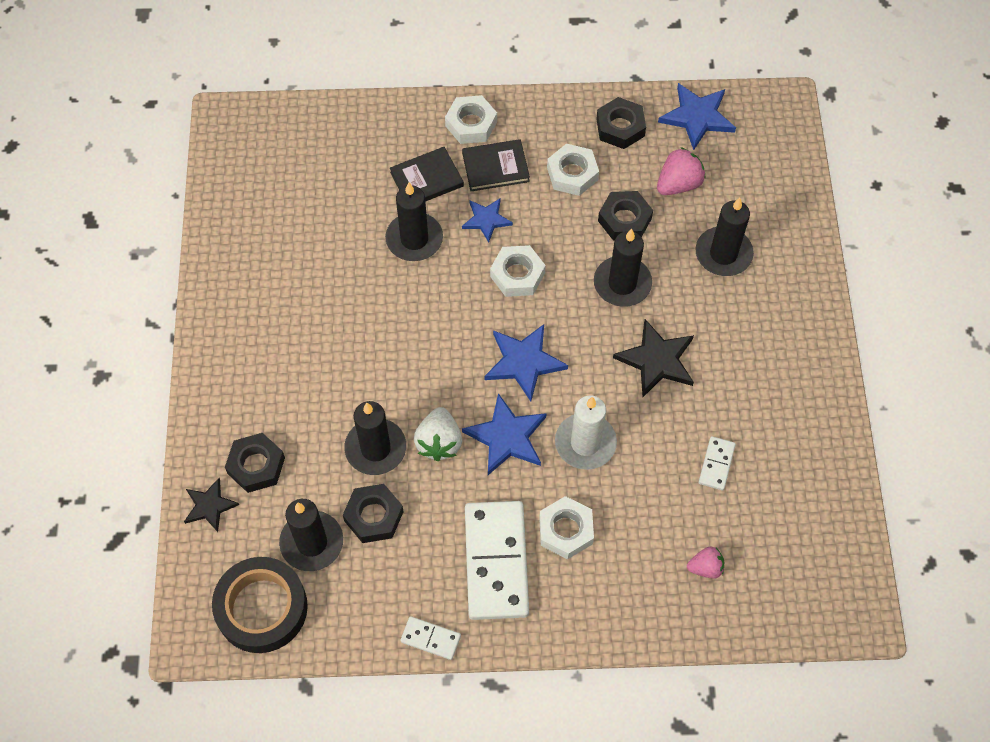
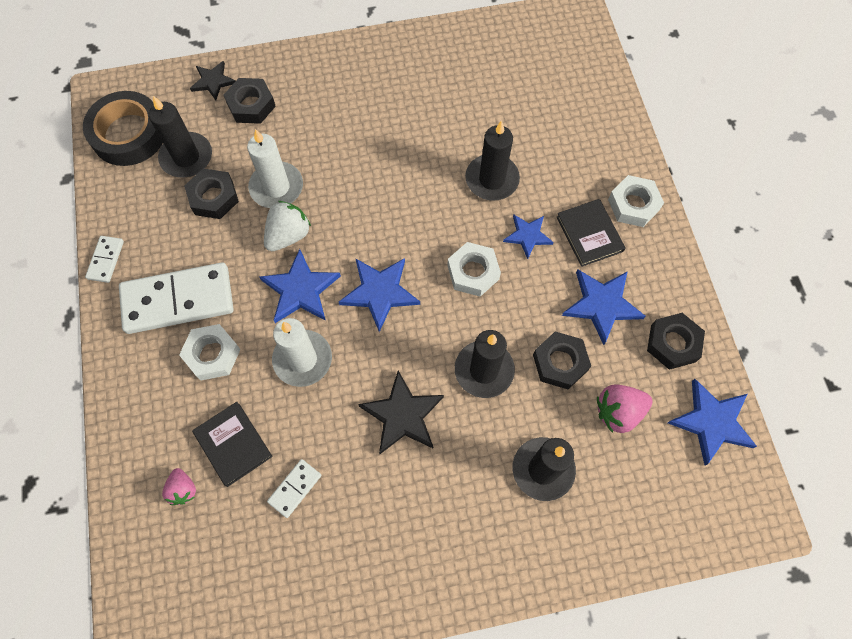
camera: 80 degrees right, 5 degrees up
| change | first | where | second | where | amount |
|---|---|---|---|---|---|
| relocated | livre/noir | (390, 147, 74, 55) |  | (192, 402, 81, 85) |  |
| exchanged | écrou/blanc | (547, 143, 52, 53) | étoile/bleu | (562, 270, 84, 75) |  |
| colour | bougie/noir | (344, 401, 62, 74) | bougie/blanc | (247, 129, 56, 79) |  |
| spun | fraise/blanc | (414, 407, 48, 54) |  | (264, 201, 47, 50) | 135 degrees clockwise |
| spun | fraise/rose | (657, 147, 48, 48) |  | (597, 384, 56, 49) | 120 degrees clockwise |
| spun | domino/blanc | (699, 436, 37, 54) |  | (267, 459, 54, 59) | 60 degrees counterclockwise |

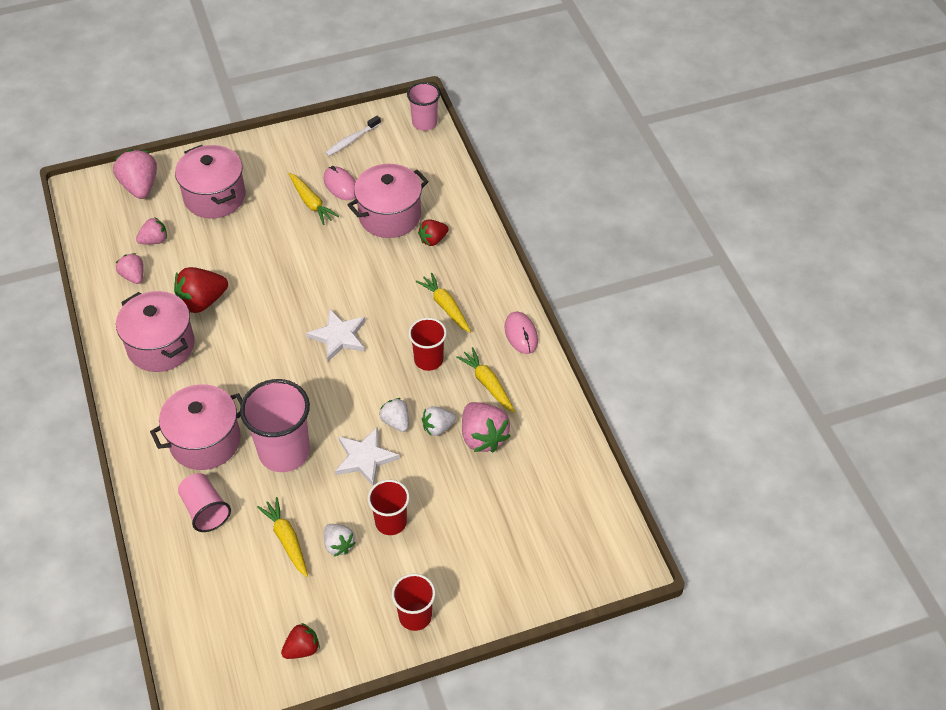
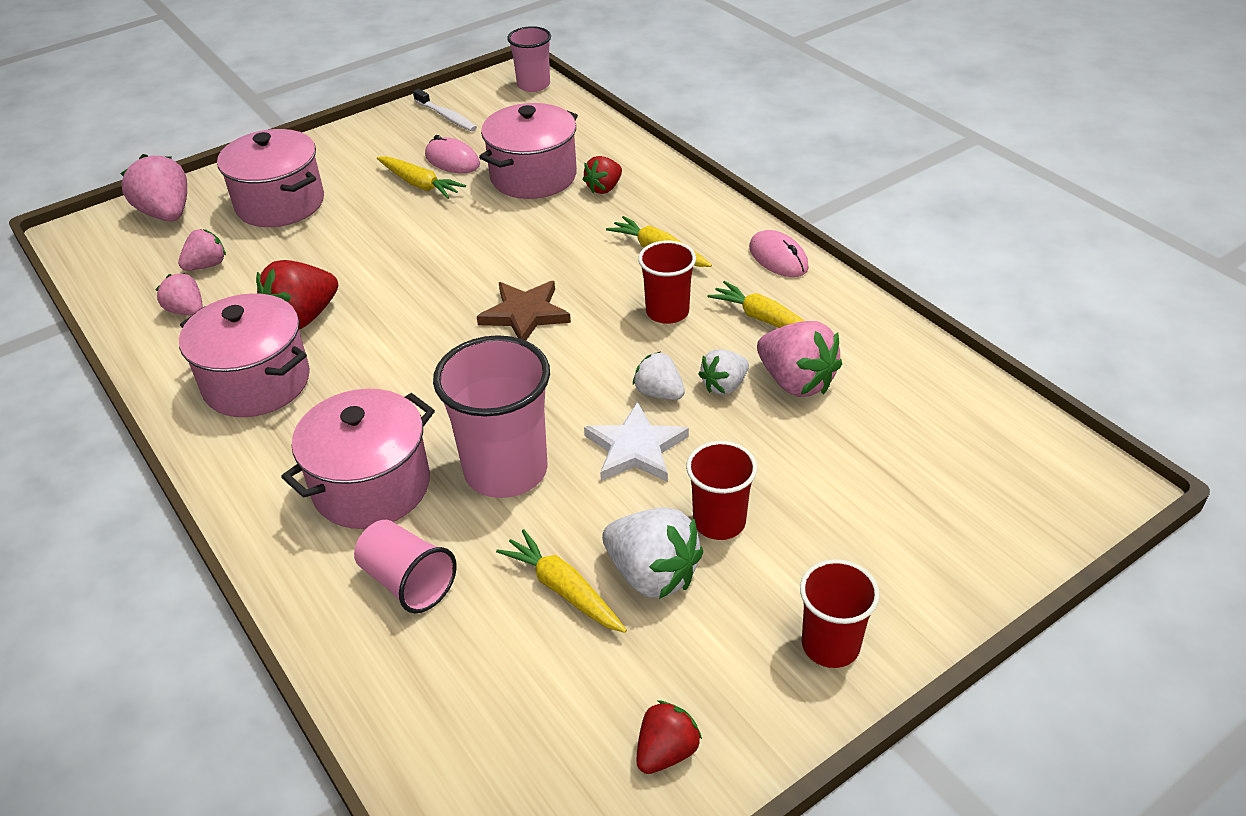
camera: 15 degrees left, 10 degrees down
| change | first | where | second | where | amount |
|---|---|---|---|---|---|
| colour | étoile/blanc | (306, 309, 60, 52) | étoile/marron | (477, 281, 94, 60) |  |
| spun | brosse à dents/blanc | (325, 116, 56, 40) |  | (413, 89, 64, 42) | 75 degrees counterclockwise |
| size | fraise/blanc | (324, 524, 32, 32) |  | (602, 508, 101, 91) | x1.65 |

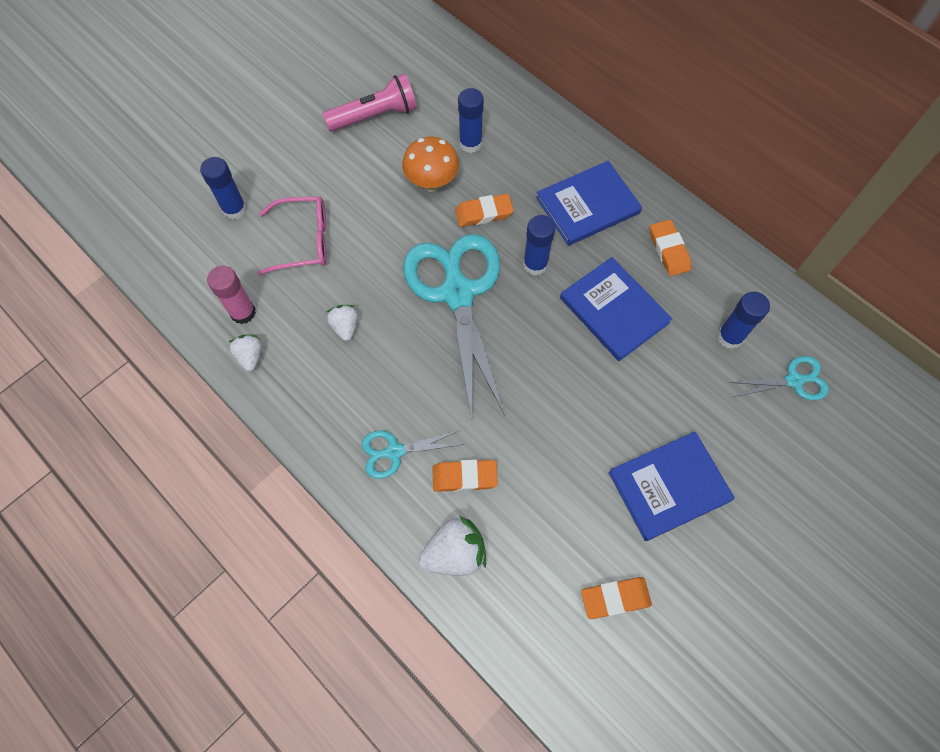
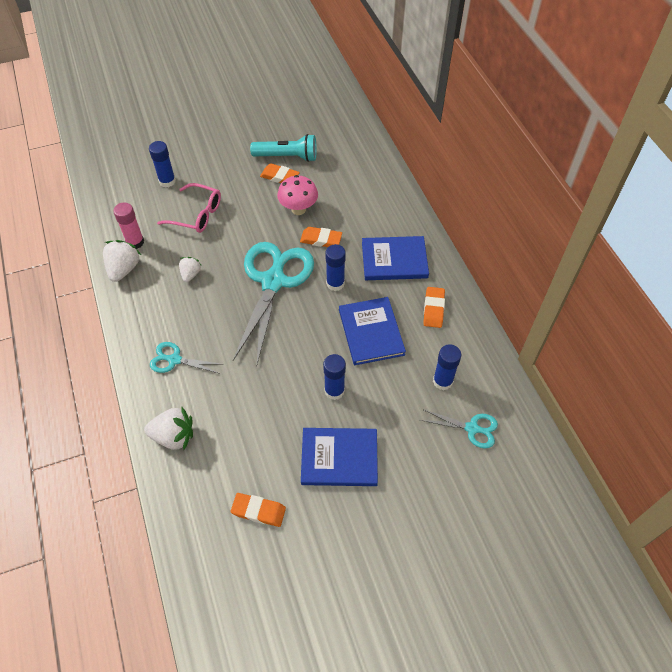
camera: 25 degrees right, 10 degrees down
| change | first | where | second | where | amount |
|---|---|---|---|---|---|
| relocated | gomme/orange | (432, 459, 66, 33) |  | (260, 163, 40, 20) |  |
| relocated | bâton de colle/bleu | (458, 88, 26, 65) |  | (323, 354, 23, 46) |  |
| colour | lampe de poche/rose | (323, 73, 94, 59) | lampe de poche/turquoise | (250, 134, 67, 28) |  |
| colour | champignon/orange | (402, 136, 57, 56) | champignon/rose | (277, 175, 41, 40) |  |
| size | fraise/blanc | (229, 334, 33, 37) |  | (103, 240, 38, 42) | x1.63 |

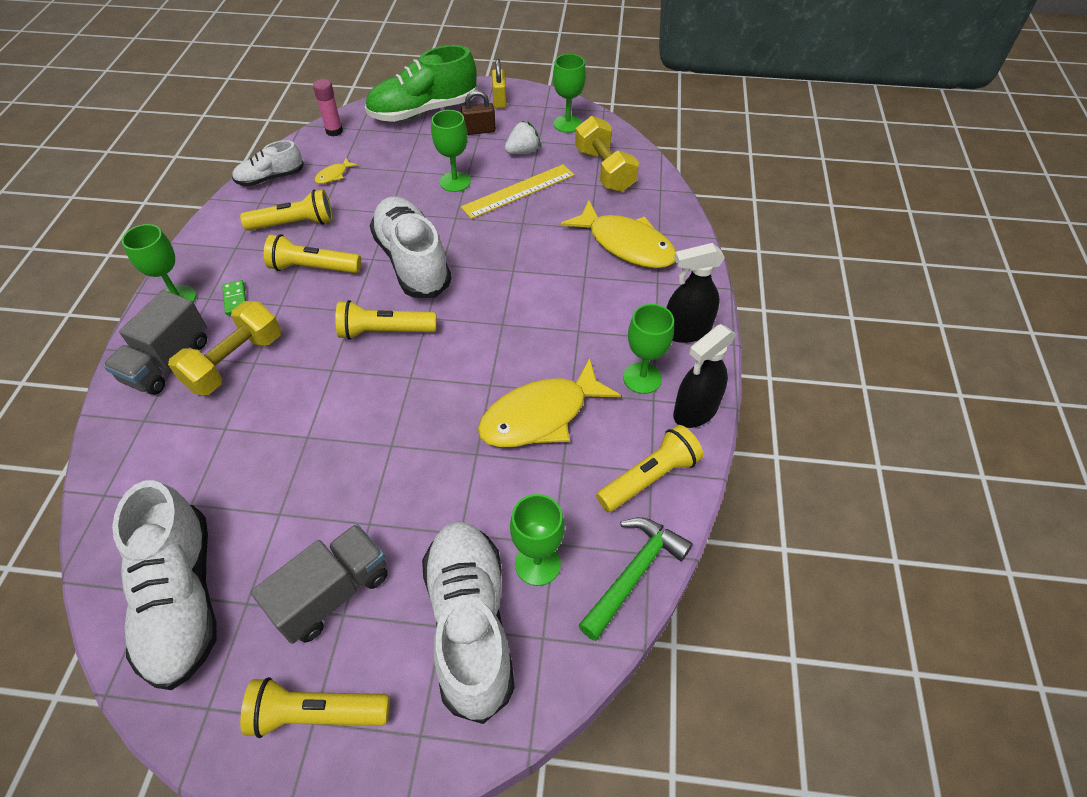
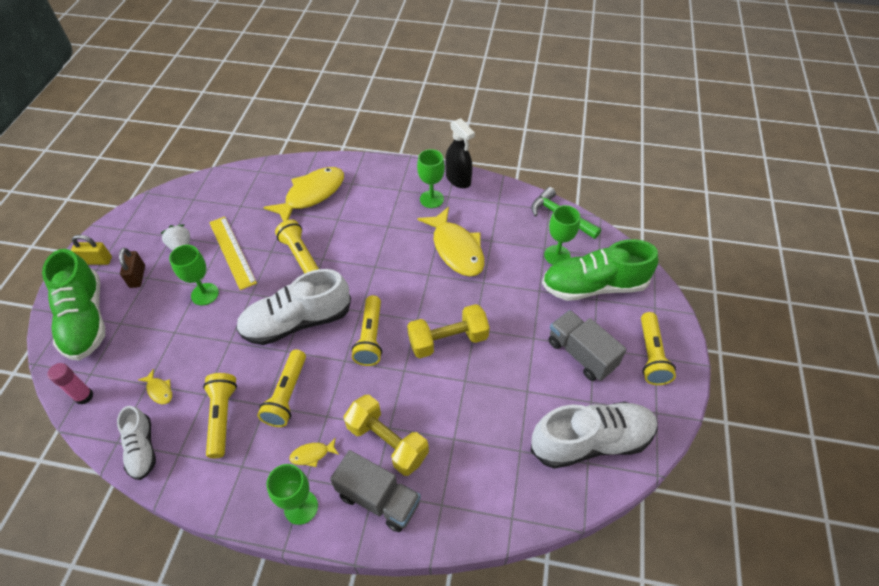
camera: 85 degrees left, 0 degrees up
| change | first | where | second | where | amount |
|---|---|---|---|---|---|
| missing | verre à pied/vert | (553, 54, 33, 79) |  |  |  |
| missing | vaporisateur/noir | (667, 243, 58, 100) |  |  |  |
| relocated | haltère/jaune | (575, 116, 64, 76) |  | (407, 304, 83, 54) |  |
| relocated | lampe de poche/jaune | (596, 425, 107, 87) |  | (275, 220, 44, 54) |  |
| exchanged | domino/vert | (222, 280, 24, 35) | poisson/jaune | (289, 437, 50, 30) |  |
| colour | chaussure/blanc | (422, 522, 93, 202) | chaussure/vert | (542, 239, 116, 62) |  |

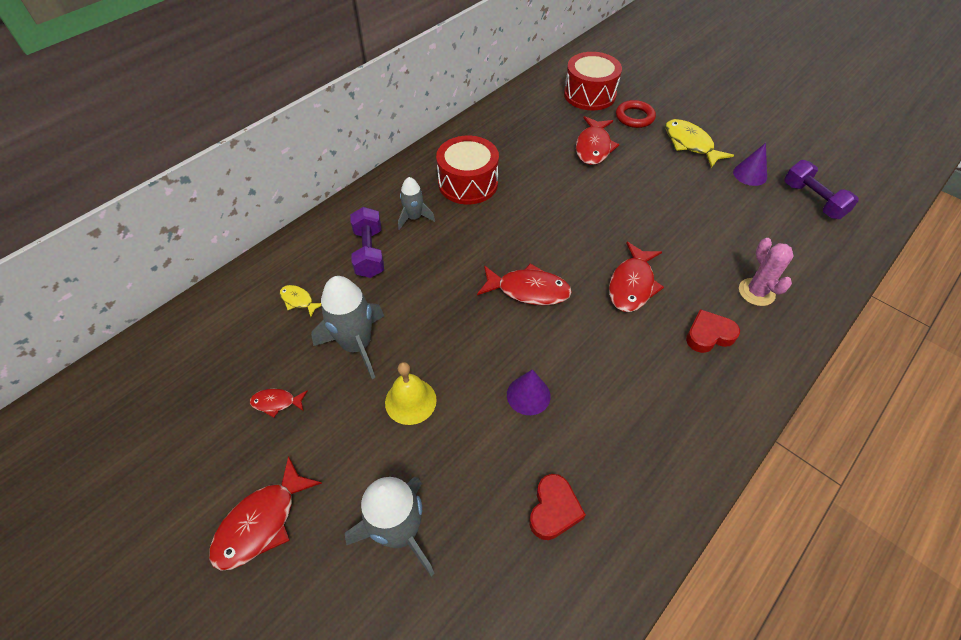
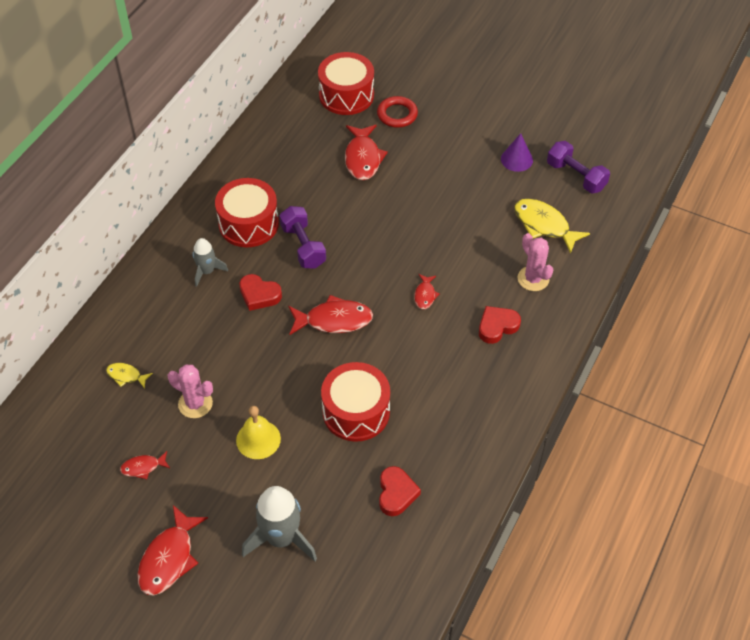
camera: 15 degrees left, 0 degrees up
| change | first | where | second | where | amount |
|---|---|---|---|---|---|
| appeared |  |  | cœur/rouge | (239, 274, 43, 37) |  |
| relocated | haltère/violet | (350, 207, 34, 71) |  | (279, 206, 47, 63) |  |
| relocated | poisson/jaune | (665, 119, 69, 49) |  | (514, 199, 76, 55) |  |
| exchanged | fusée/gris | (311, 276, 73, 103) | cactus/rose | (168, 364, 45, 54) |  |
| exchanged | cône/violet | (507, 369, 44, 46) | tambour/rouge | (321, 362, 69, 80) |  |
| size | poisson/rouge | (609, 242, 55, 70) |  | (414, 274, 26, 35) | x0.53 |

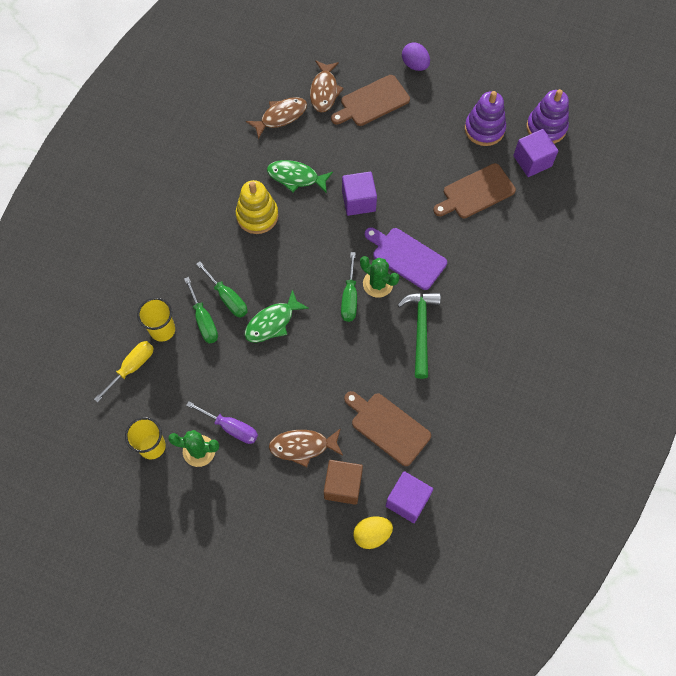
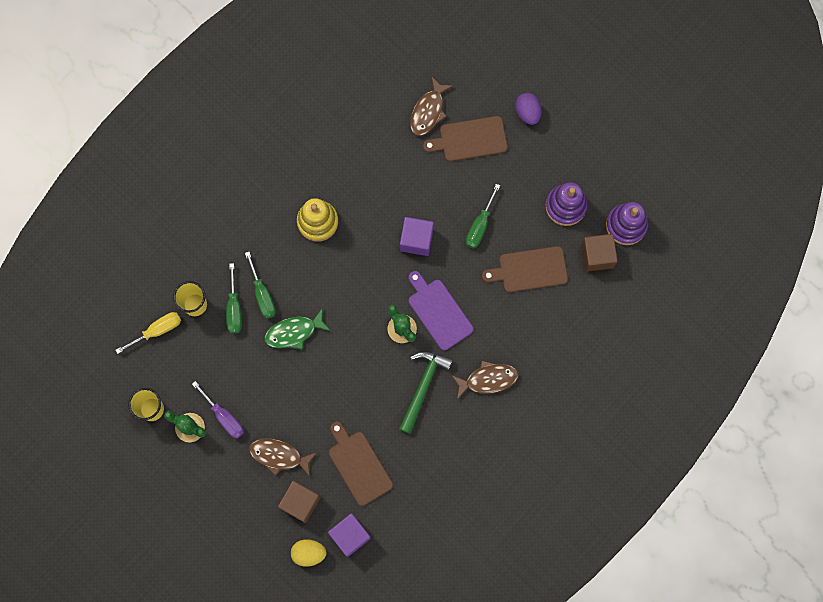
camera: 20 degrees right, 10 degrees up
| change | first | where | second | where | amount |
|---|---|---|---|---|---|
| missing | poisson/vert | (267, 160, 66, 33) |  |  |  |
| relocated | poisson/marron | (246, 97, 61, 42) |  | (451, 360, 67, 39) |  |
| relocated | tournevis/vert | (341, 252, 16, 70) |  | (466, 184, 34, 65) |  |
| colour | cube/violet | (513, 129, 45, 48) | cube/marron | (581, 234, 37, 38) |  |

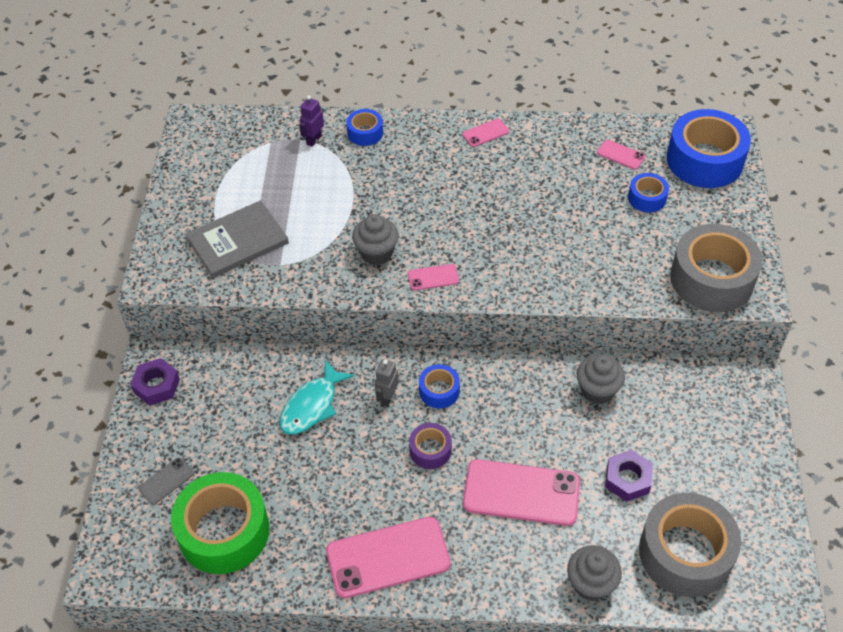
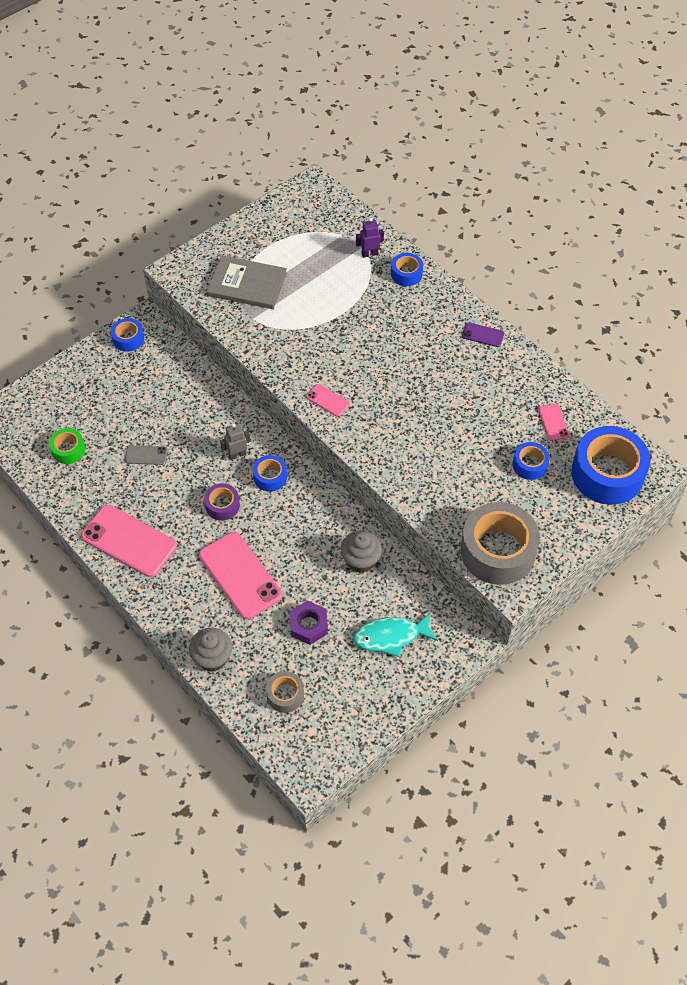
camera: 45 degrees right, 5 degrees up
| change | first | where | second | where | amount |
|---|---|---|---|---|---|
| missing | muffin/gris | (352, 214, 47, 51) |  |  |  |
| relocated | téléphone/gris | (138, 458, 56, 47) |  | (125, 445, 43, 20) |  |
| relocated | poisson/turquoise | (279, 359, 75, 76) |  | (353, 612, 85, 45) |  |
| exchanged | écrou/violet | (130, 358, 50, 47) | ruban adhésif/bleu | (111, 318, 33, 34) |  |
| colour | téléphone/rose | (462, 119, 47, 28) | téléphone/violet | (462, 322, 42, 25) |  |
| size | ruban adhésif/vert | (171, 472, 98, 102) |  | (49, 428, 36, 36) | x0.49 |
| size | ruban adhésif/gris | (639, 493, 102, 104) |  | (266, 671, 38, 42) | x0.49 |

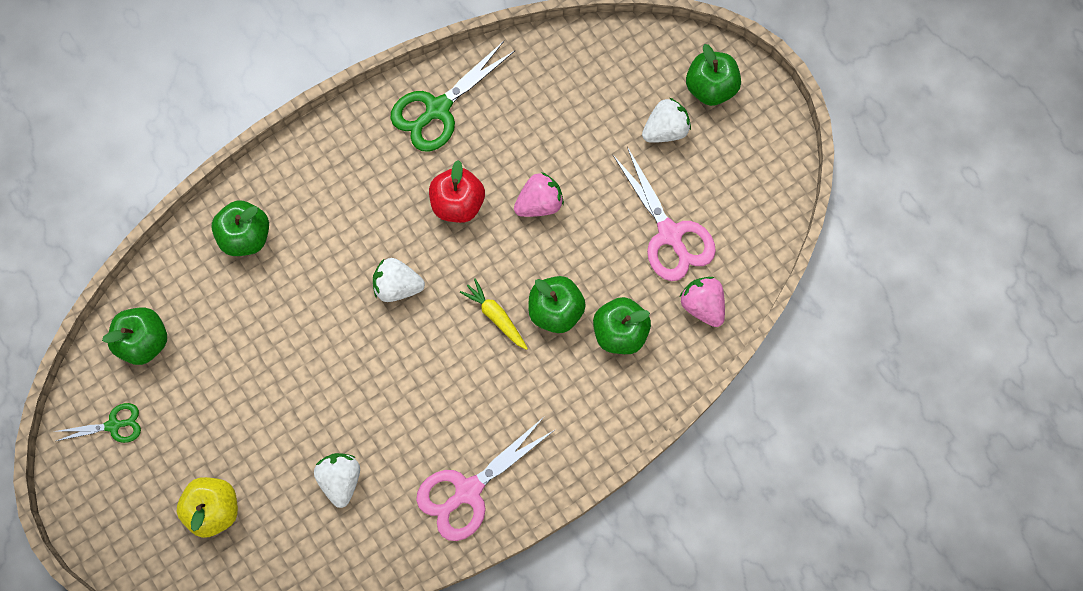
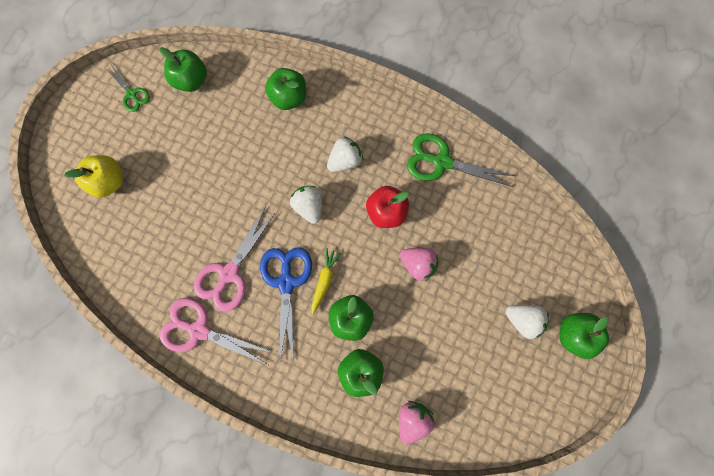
camera: 60 degrees right, 5 degrees up
| change | first | where | second | where | amount |
|---|---|---|---|---|---|
| appeared |  |  | ciseaux/bleu | (260, 247, 52, 113) |  |
| relocated | fraise/blanc | (314, 453, 46, 55) |  | (327, 137, 36, 35) |  |
| relocated | ciseaux/rose | (613, 147, 103, 134) |  | (194, 206, 82, 106) |  |

